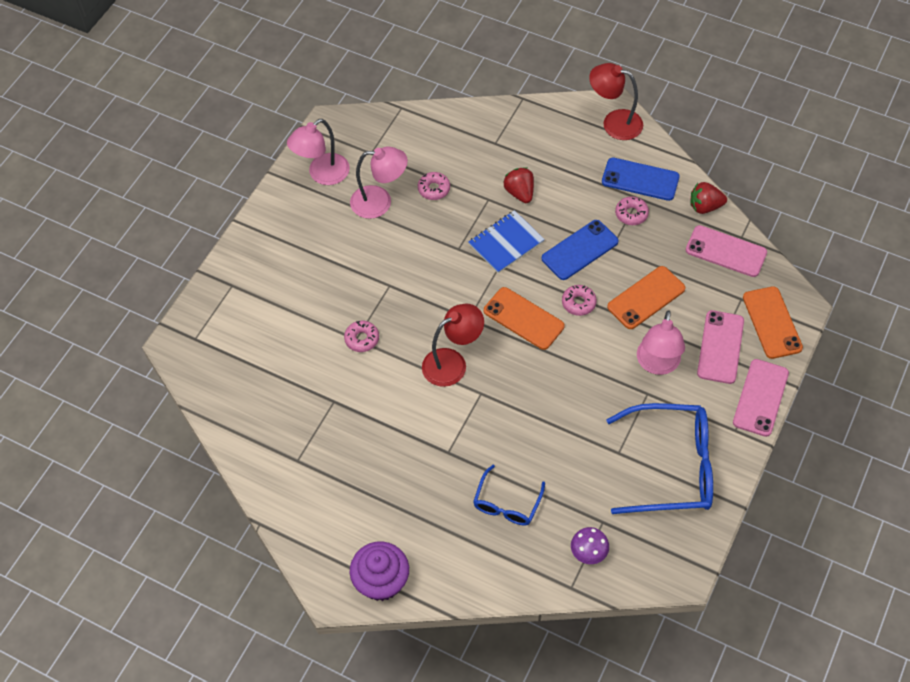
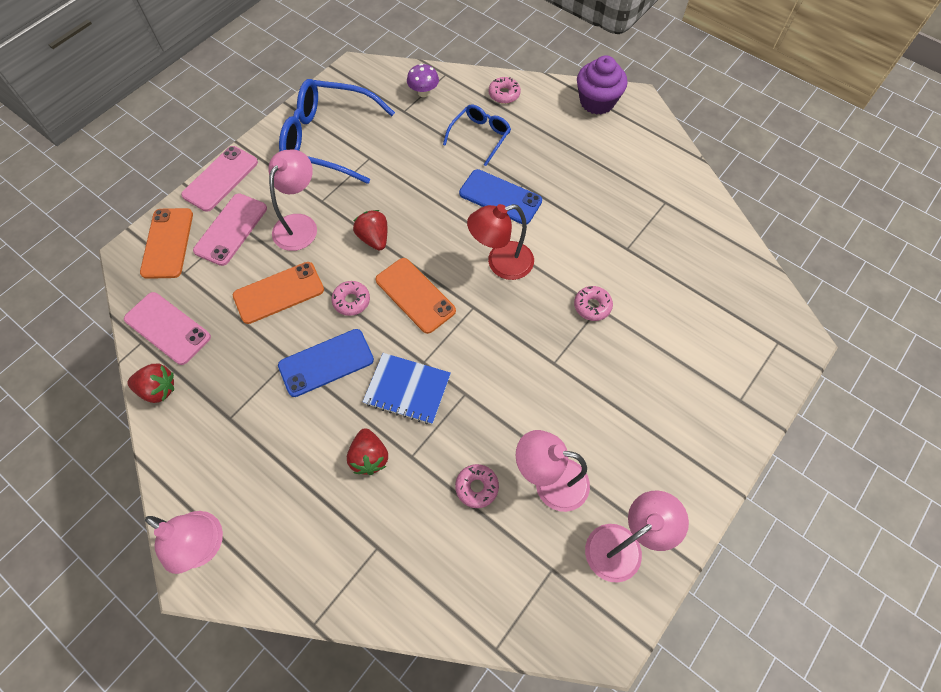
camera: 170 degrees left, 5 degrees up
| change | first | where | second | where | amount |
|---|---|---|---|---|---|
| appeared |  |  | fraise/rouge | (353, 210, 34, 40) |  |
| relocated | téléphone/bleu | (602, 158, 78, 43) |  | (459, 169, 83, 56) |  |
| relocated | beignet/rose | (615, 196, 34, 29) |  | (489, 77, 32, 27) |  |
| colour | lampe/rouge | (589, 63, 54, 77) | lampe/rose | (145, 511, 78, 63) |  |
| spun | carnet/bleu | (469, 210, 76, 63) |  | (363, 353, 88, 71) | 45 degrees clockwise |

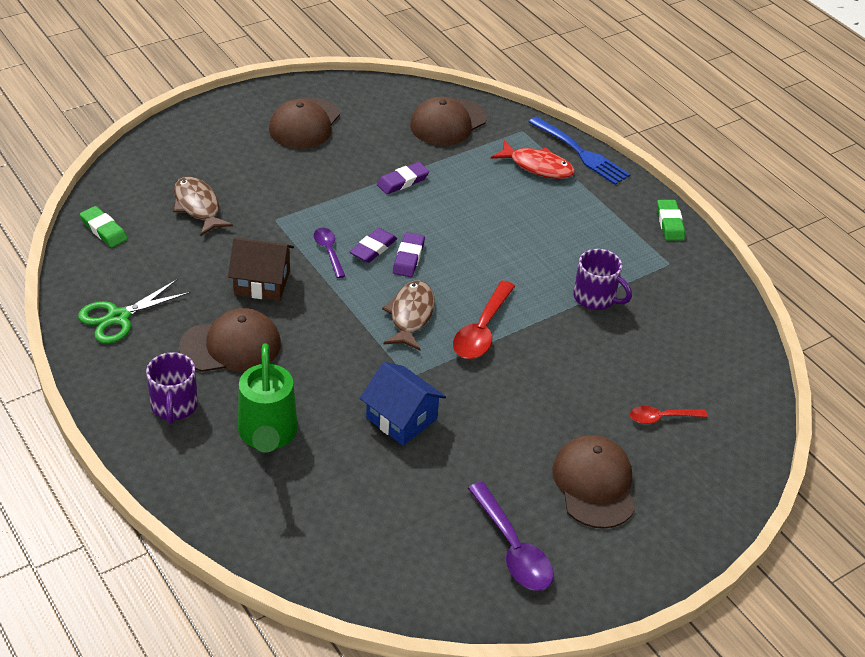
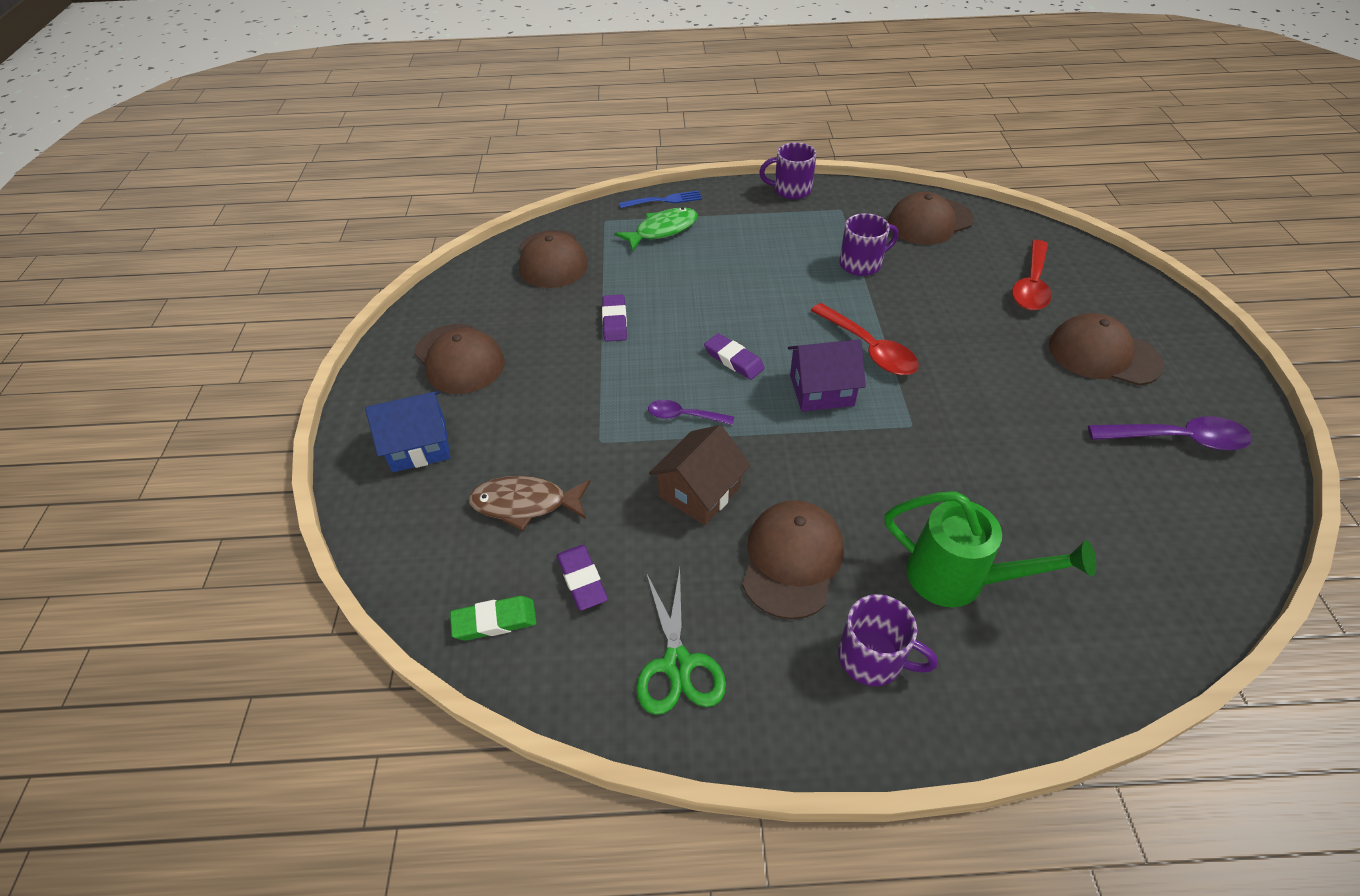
camera: 55 degrees left, 5 degrees up
| change | first | where | second | where | amount |
|---|---|---|---|---|---|
| appeared |  |  | casquette/marron | (888, 192, 86, 53) |  |
| relocated | gomme/violet | (350, 228, 47, 35) |  | (557, 545, 51, 66) |  |
| relocated | maison/bleu | (360, 362, 86, 83) |  | (365, 391, 85, 81) |  |
| exchanged | poisson/marron | (382, 281, 53, 70) | maison/violet | (788, 339, 78, 73) |  |
| exchanged | gomme/vert | (657, 200, 28, 40) | tasse/violet | (759, 142, 57, 57) |  |
| colour | poisson/rouge | (491, 140, 84, 39) | poisson/vert | (614, 207, 84, 44) |  |
| size | fourchette/bleu | (529, 117, 102, 68) |  | (619, 190, 83, 18) | x0.66 |
| size | cuillère/rouge | (630, 406, 78, 18) |  | (1012, 240, 40, 70) | x1.66 |

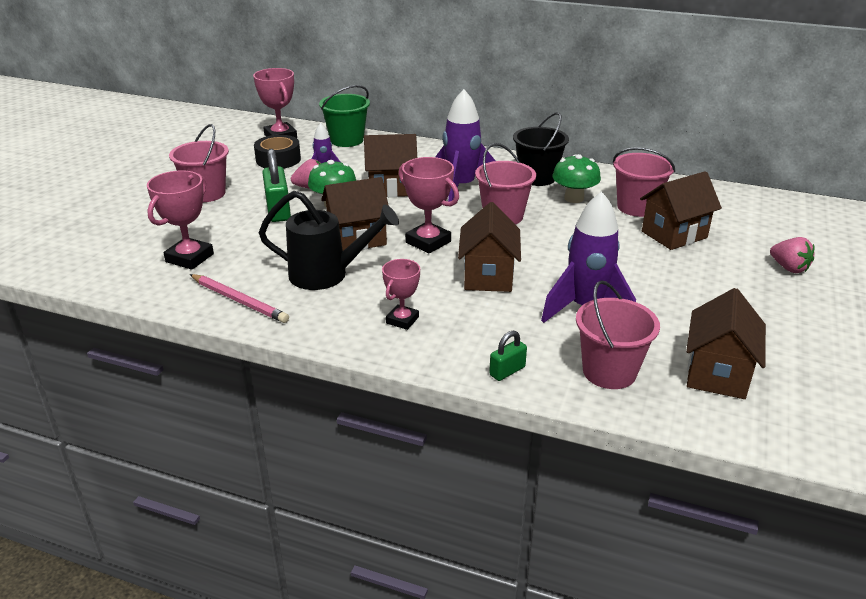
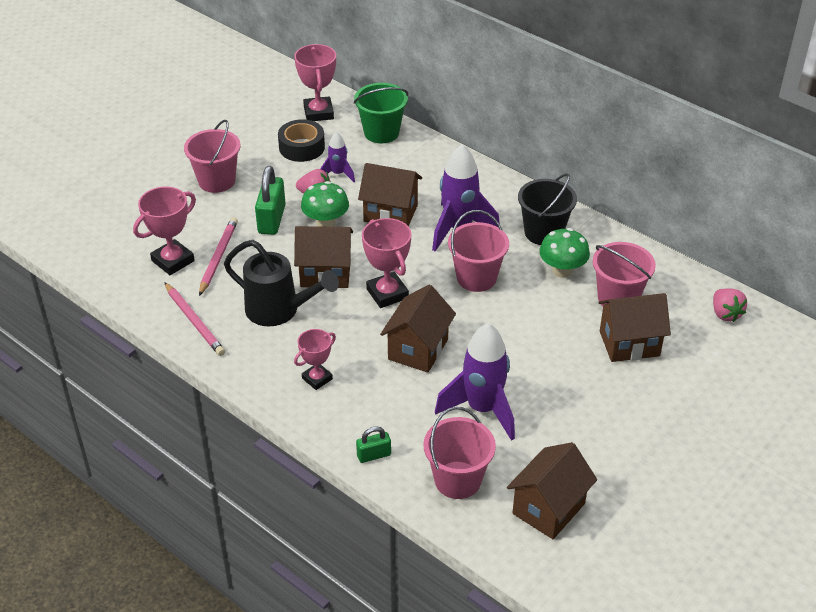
camera: 20 degrees right, 10 degrees up
| change | first | where | second | where | amount |
|---|---|---|---|---|---|
| appeared |  |  | crayon/rose | (199, 217, 39, 79) |  |
| relocated | fraise/rose | (770, 237, 45, 36) |  | (713, 288, 34, 34) |  |

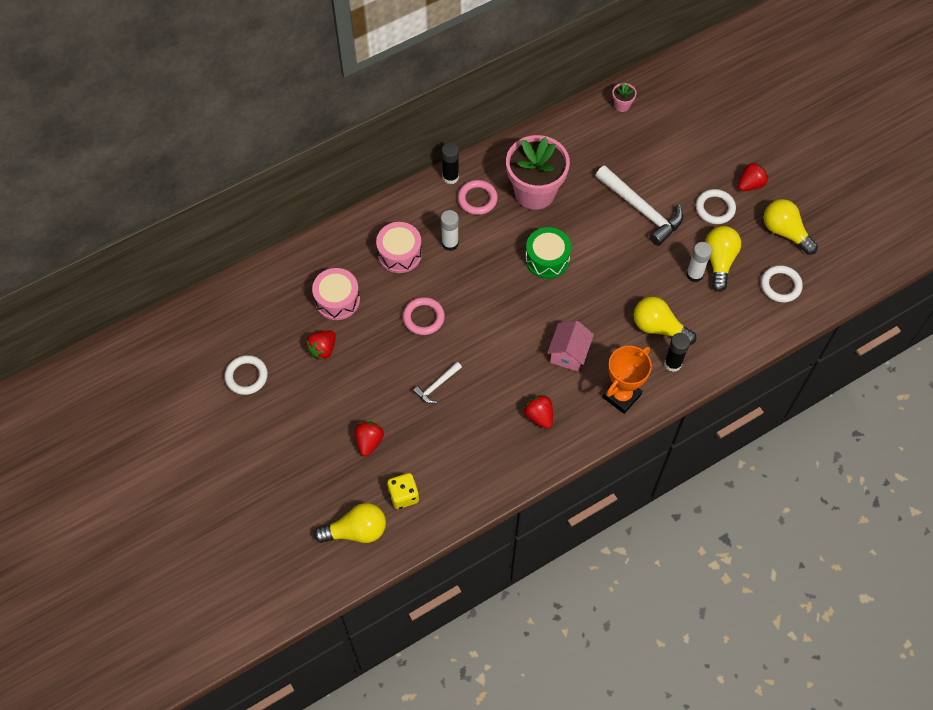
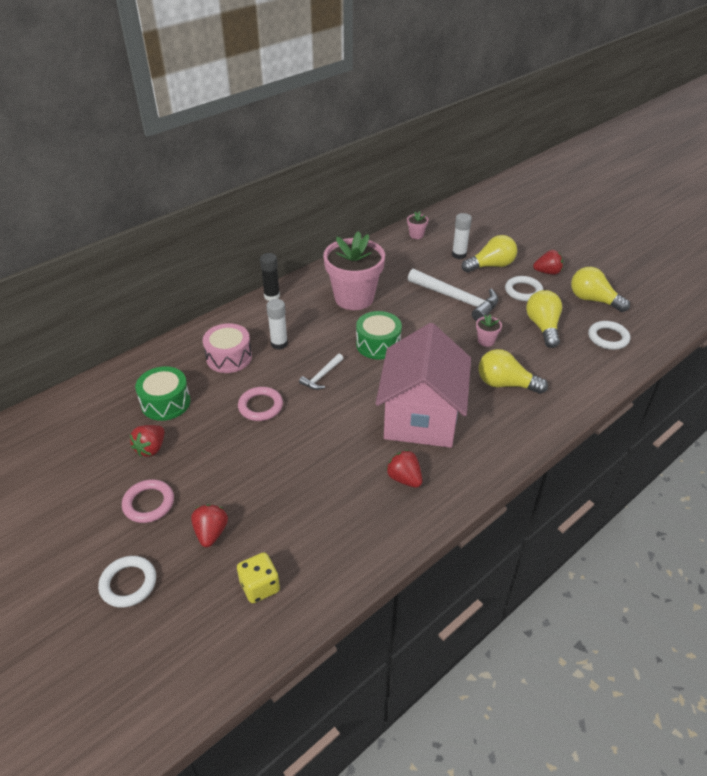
camera: 10 degrees left, 20 degrees down
| change | first | where | second | where | amount |
|---|---|---|---|---|---|
| missing | trophée/orange | (602, 346, 50, 68) |  |  |  |
| missing | bâton de colle/noir | (664, 333, 26, 39) |  |  |  |
| appeared |  |  | pot de fleurs/rose | (476, 314, 26, 33) |  |
| relocated | anneau/blanc | (225, 355, 43, 40) |  | (98, 556, 58, 52) |  |
| relocated | ampoule/jaune | (314, 503, 72, 40) |  | (462, 235, 55, 38) |  |
| relocated | marteau/blanc | (413, 362, 49, 42) |  | (299, 354, 44, 36) |  |
| relocated | anneau/rose | (458, 180, 40, 35) |  | (122, 479, 52, 44) |  |
| relocated | bâton de colle/blanc | (686, 242, 26, 40) |  | (452, 213, 20, 46) |  |
| colour | tambour/rose | (312, 268, 48, 52) | tambour/vert | (135, 366, 56, 55) |  |
| spun | fraise/rouge | (738, 162, 30, 29) |  | (533, 250, 30, 25) | 45 degrees clockwise |
| size | maison/rose | (547, 321, 47, 50) |  | (375, 323, 96, 125) | x2.09 |

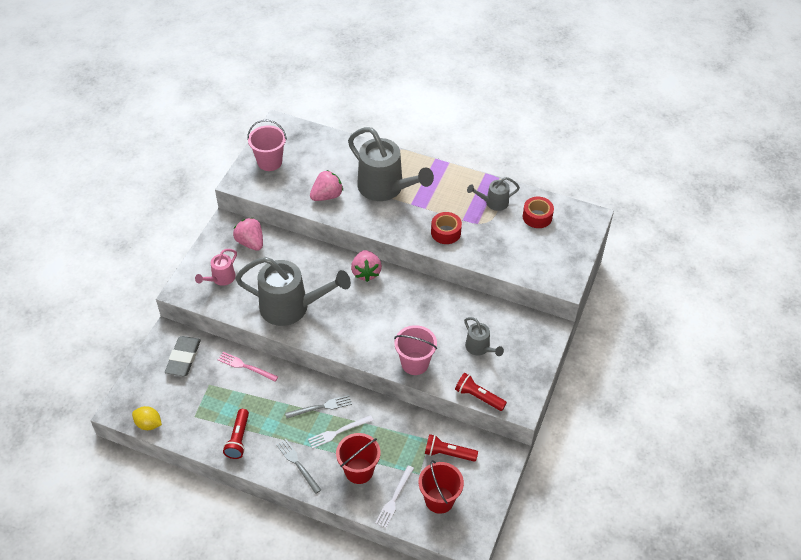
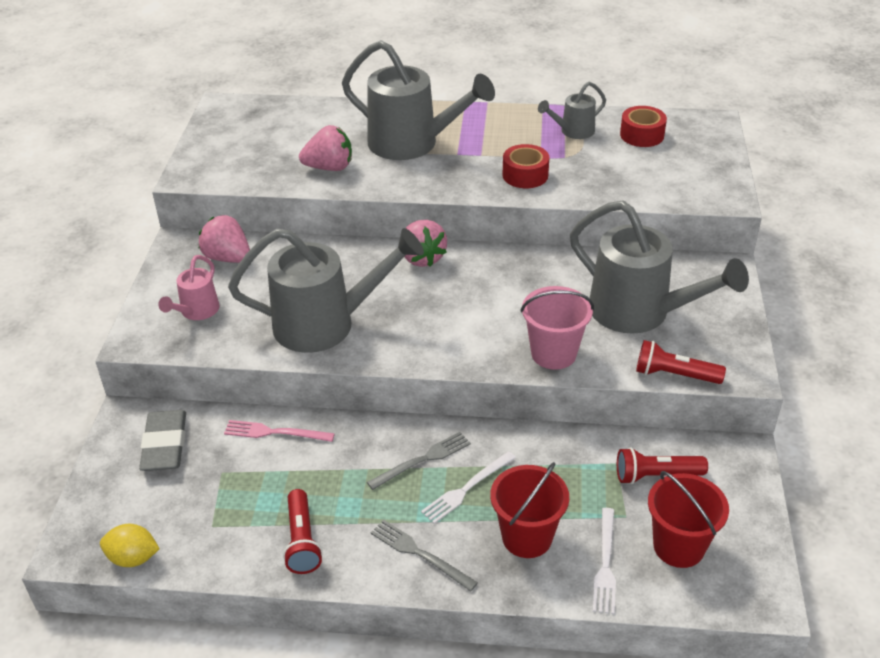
camera: 15 degrees left, 10 degrees down
| change | first | where | second | where | amount |
|---|---|---|---|---|---|
| missing | seau/rose | (247, 120, 40, 51) |  |  |  |
| spun | fraise/rose | (310, 170, 33, 31) |  | (299, 125, 53, 46) | 45 degrees clockwise |
| size | arrosoir/gris | (464, 317, 40, 39) |  | (570, 200, 179, 134) | x2.03 |

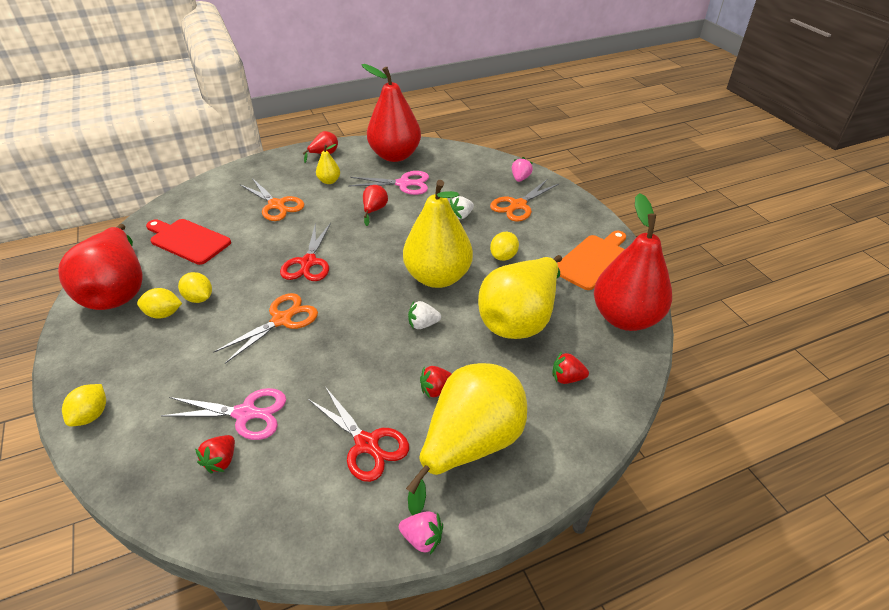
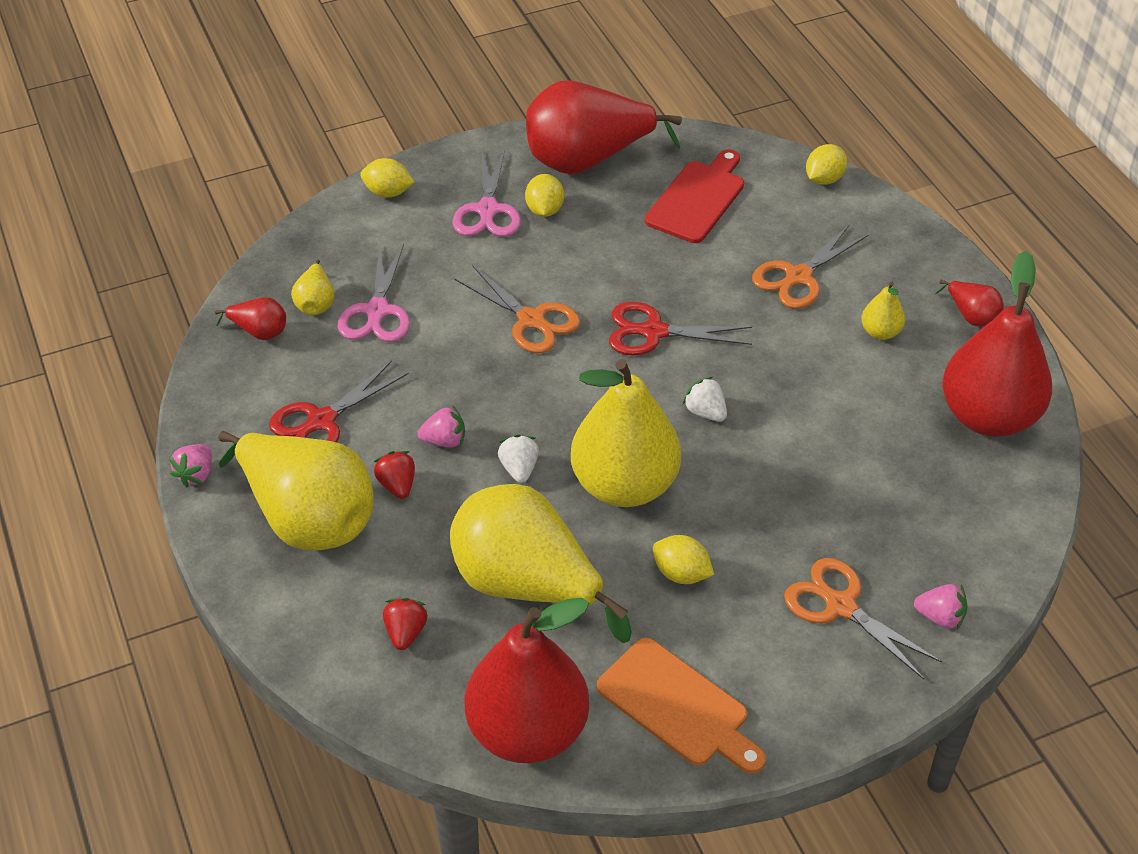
camera: 90 degrees right, 5 degrees up
| change | first | where | second | where | amount |
|---|---|---|---|---|---|
| appeared |  |  | fraise/rose | (417, 405, 48, 42) |  |
| relocated | citron/jaune | (178, 272, 34, 31) |  | (806, 144, 41, 41) |  |
| relocated | ciseaux/rose | (349, 171, 80, 24) |  | (453, 149, 68, 88) |  |
| relocated | poire/rouge | (363, 185, 25, 41) |  | (215, 297, 71, 43) |  |
| relocated | fraise/blanc | (450, 196, 24, 23) |  | (682, 377, 45, 45) |  |
| exchanged | fraise/rouge | (195, 435, 40, 39) | poire/jaune | (291, 260, 43, 55) |  |

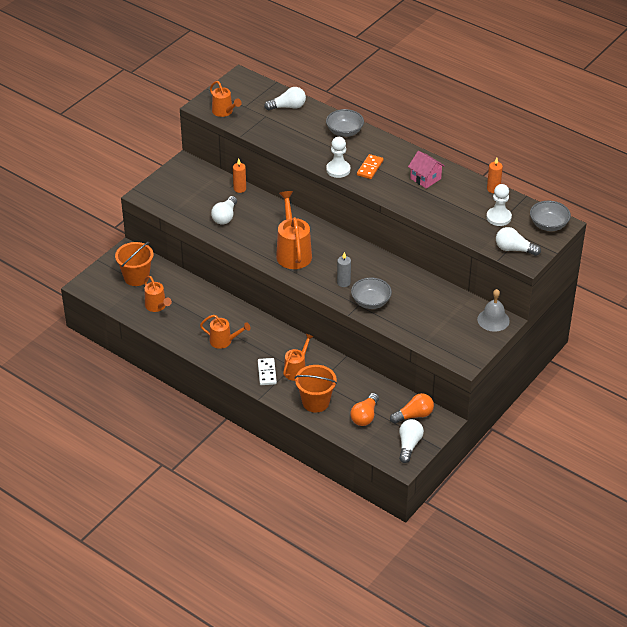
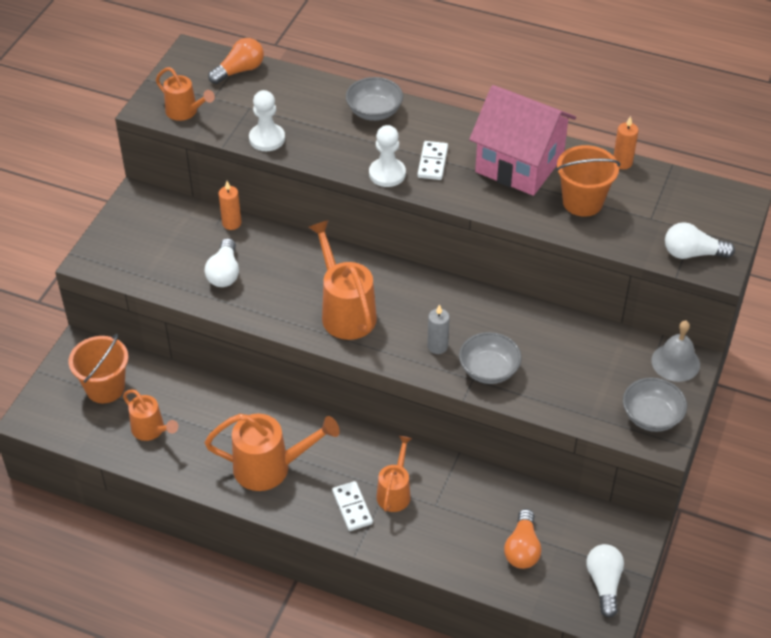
camera: 15 degrees left, 5 degrees up
| change | first | where | second | where | amount |
|---|---|---|---|---|---|
| missing | ampoule/blanc | (264, 87, 42, 23) |  |  |  |
| relocated | seau/orange | (295, 365, 42, 47) |  | (556, 145, 64, 72) |  |
| relocated | ampoule/orange | (390, 393, 44, 31) |  | (208, 38, 56, 46) |  |
| relocated | pion/blanc | (486, 184, 26, 42) |  | (249, 90, 36, 61) |  |
| relocated | bol/gris | (530, 201, 41, 30) |  | (623, 377, 64, 55) |  |
| colour | domino/orange | (357, 154, 27, 25) | domino/blanc | (417, 141, 31, 39) |  |
| size | arrosoir/orange | (200, 315, 50, 34) |  | (205, 414, 135, 77) | x1.65 |
| size | maison/rose | (408, 151, 37, 38) |  | (469, 85, 107, 111) | x1.99 |

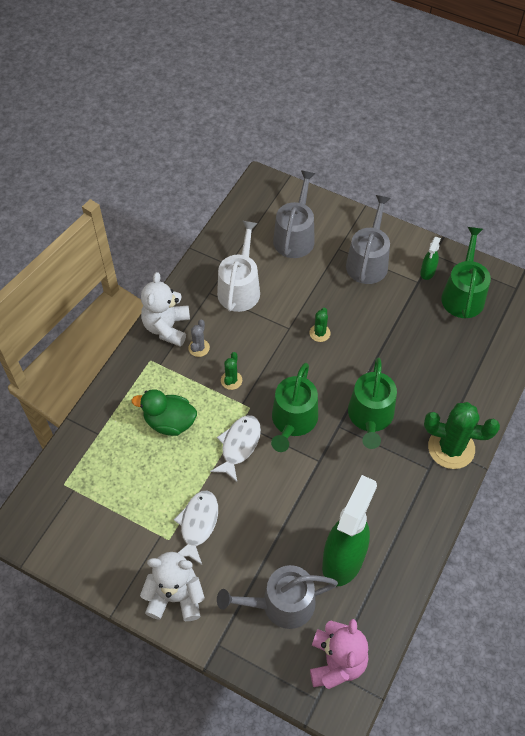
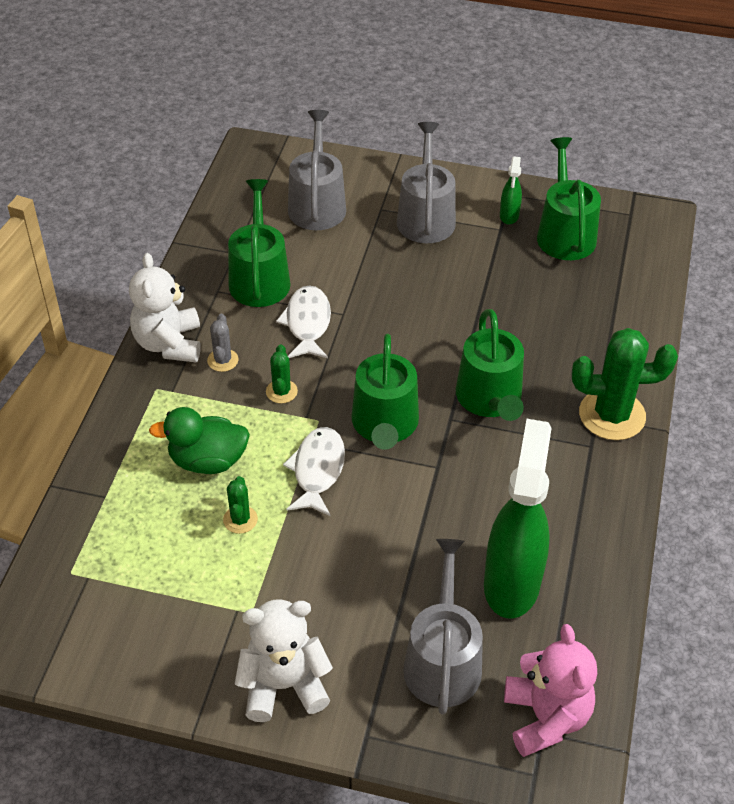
camera: 15 degrees left, 10 degrees down
| change | first | where | second | where | amount |
|---|---|---|---|---|---|
| relocated | poisson/blanc | (173, 491, 45, 74) |  | (276, 285, 55, 73) |  |
| relocated | cactus/vert | (309, 308, 22, 34) |  | (223, 476, 35, 58) |  |
| colour | arrosoir/blanc | (217, 221, 43, 91) | arrosoir/vert | (228, 179, 63, 128) |  |
| spun | arrosoir/gris | (217, 565, 121, 64) |  | (403, 539, 80, 176) | 120 degrees clockwise |

